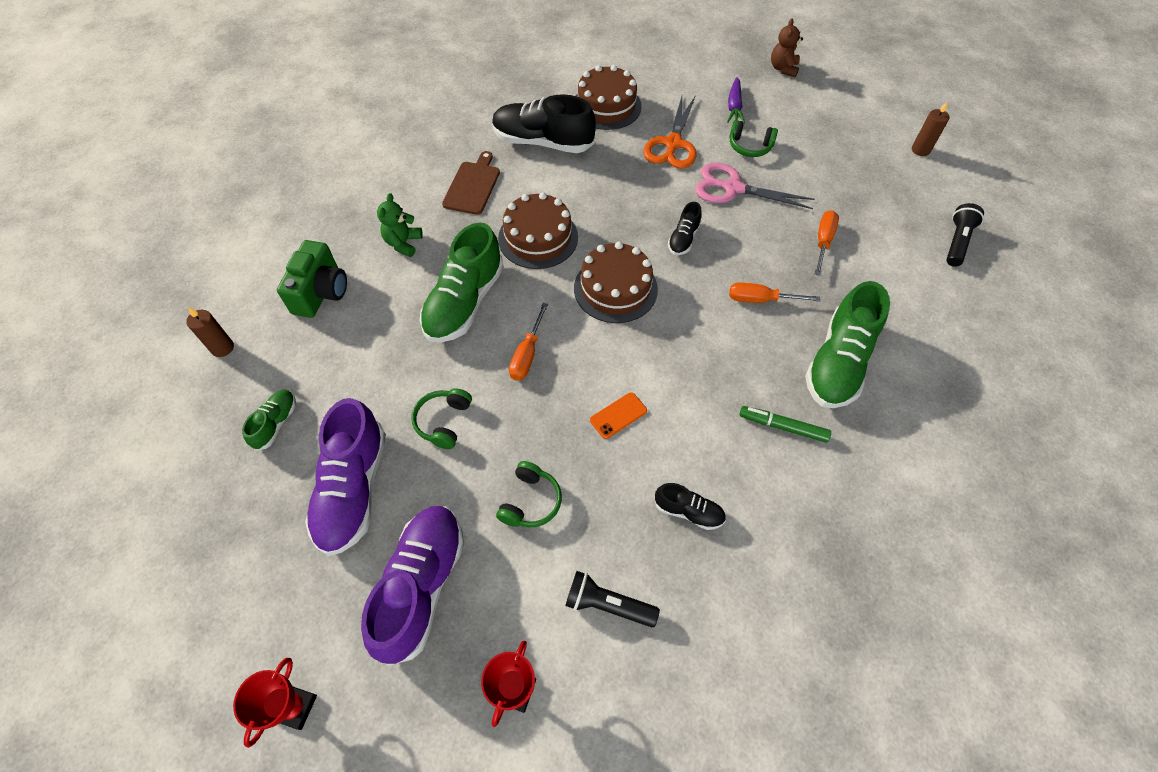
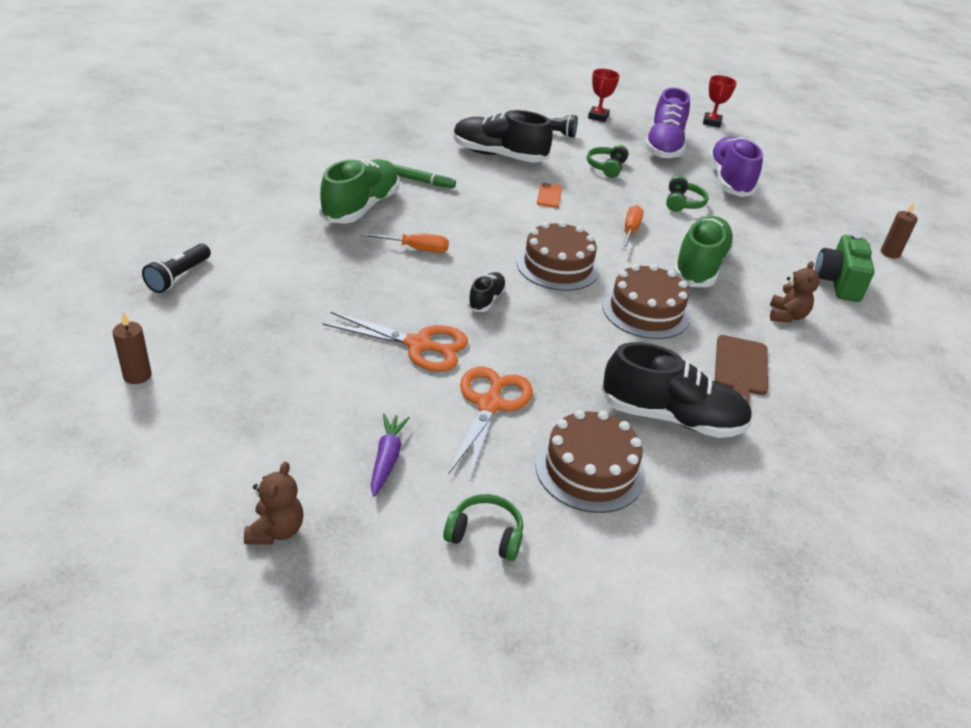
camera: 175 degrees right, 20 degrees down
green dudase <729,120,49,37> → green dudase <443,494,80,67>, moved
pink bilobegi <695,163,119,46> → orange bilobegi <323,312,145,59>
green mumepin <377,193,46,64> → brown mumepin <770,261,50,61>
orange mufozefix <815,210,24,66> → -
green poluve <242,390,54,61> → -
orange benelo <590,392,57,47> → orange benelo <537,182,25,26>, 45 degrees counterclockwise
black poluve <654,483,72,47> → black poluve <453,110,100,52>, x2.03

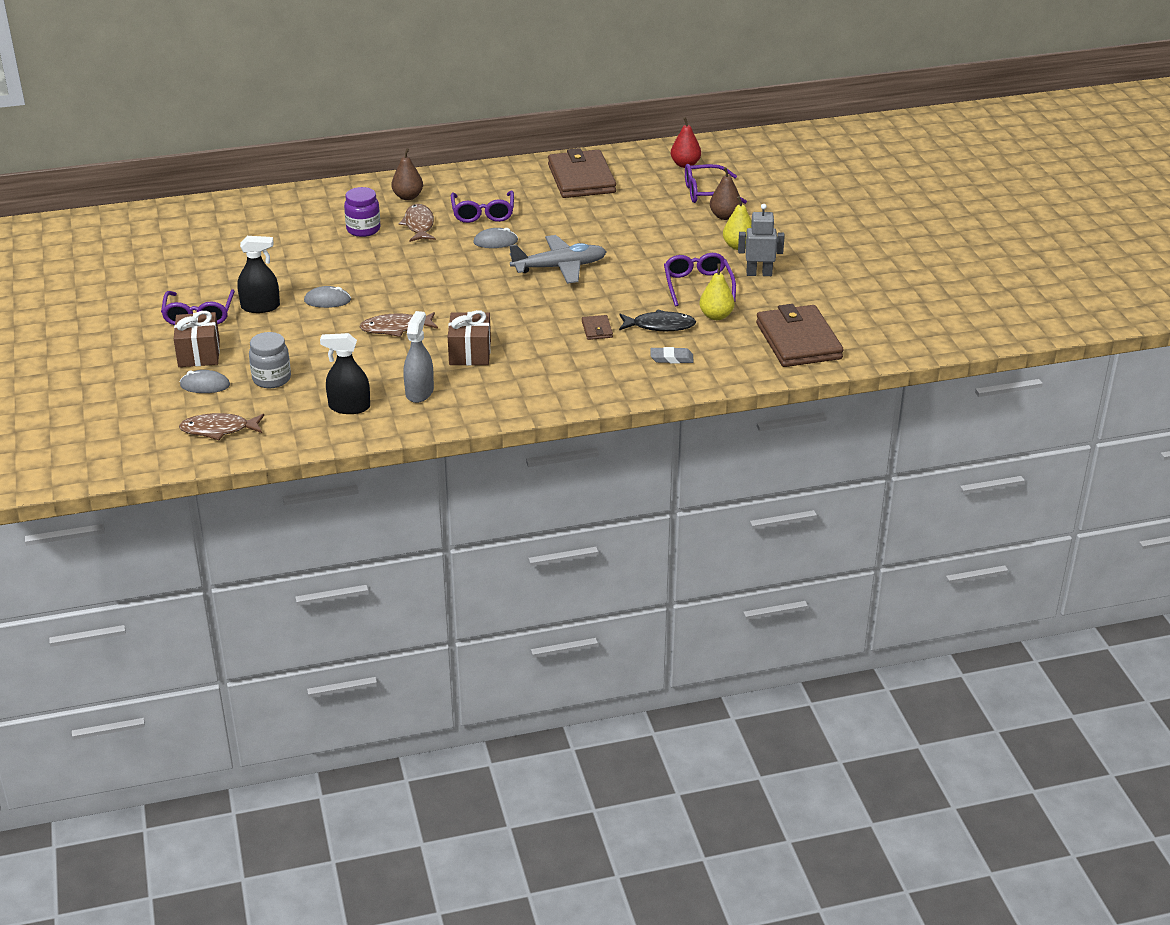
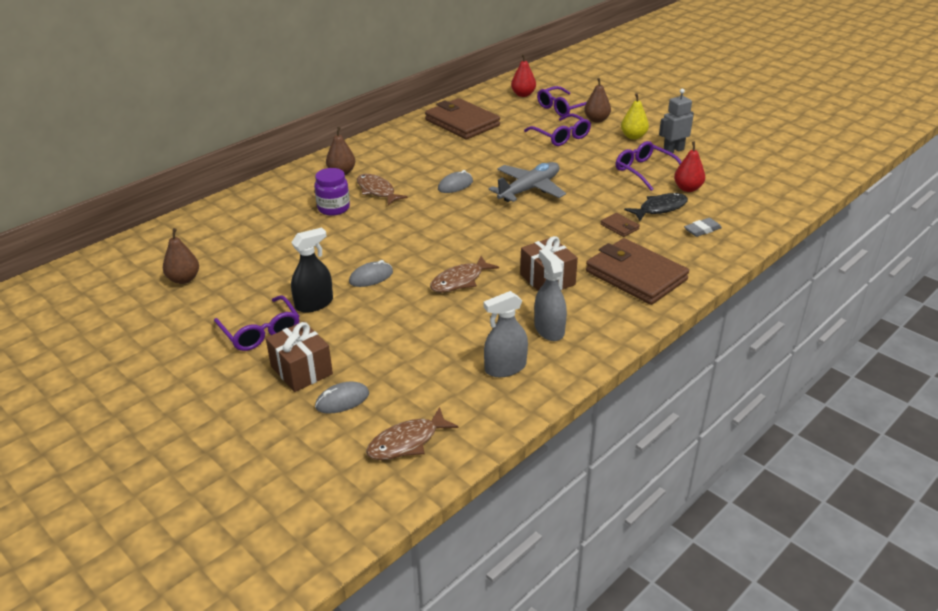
camera: 30 degrees left, 0 degrees up
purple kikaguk <451,191,63,32> → purple kikaguk <524,114,67,32>, moved
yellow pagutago <699,264,36,56> → red pagutago <674,141,31,51>
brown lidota <756,304,88,63> → brown lidota <586,238,103,67>, moved
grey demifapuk <249,332,42,56> → -
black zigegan <320,333,50,81> → grey zigegan <483,291,45,86>
- → brown pagutago <163,228,36,56>

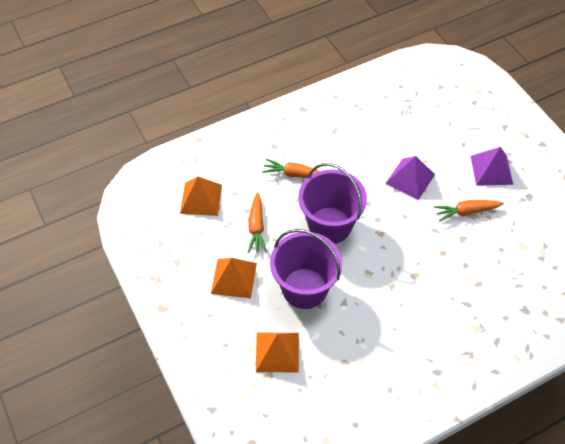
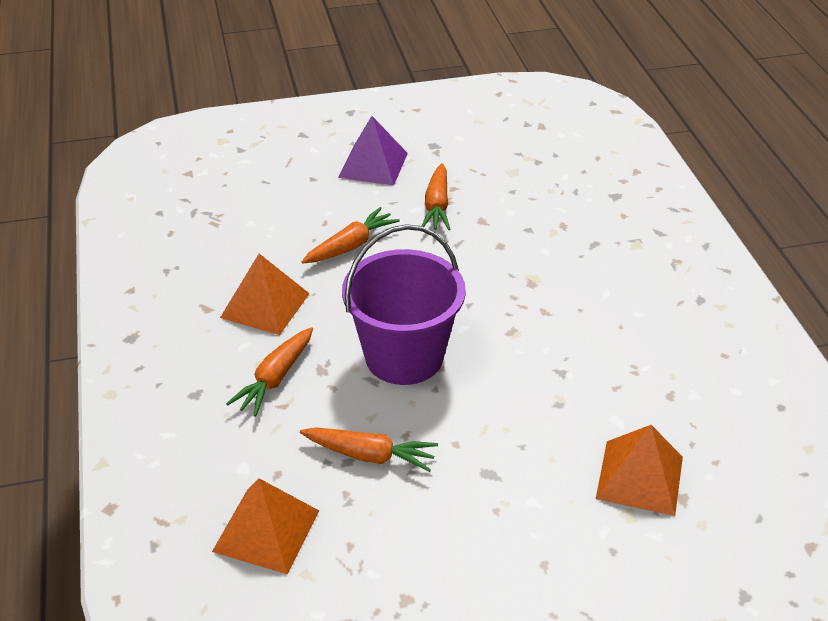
camera: 75 degrees left, 15 degrees down
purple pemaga <385,156,50,44> → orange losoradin <302,207,98,57>
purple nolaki <270,229,72,80> → -
orange pemaga <211,258,46,40> → orange pemaga <220,254,90,81>, moved

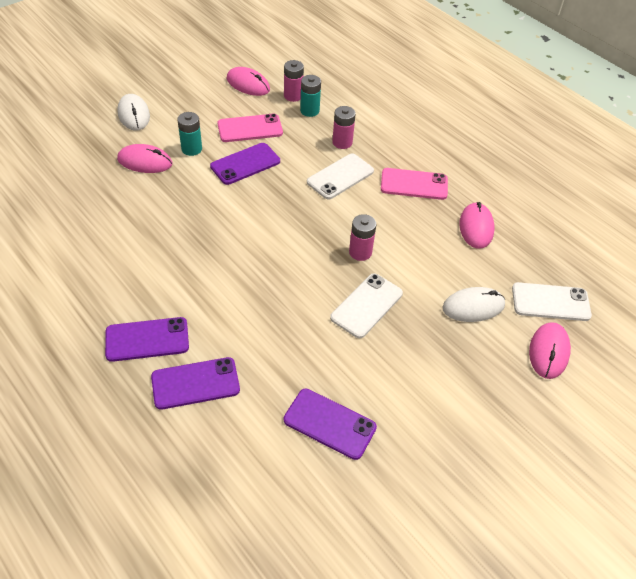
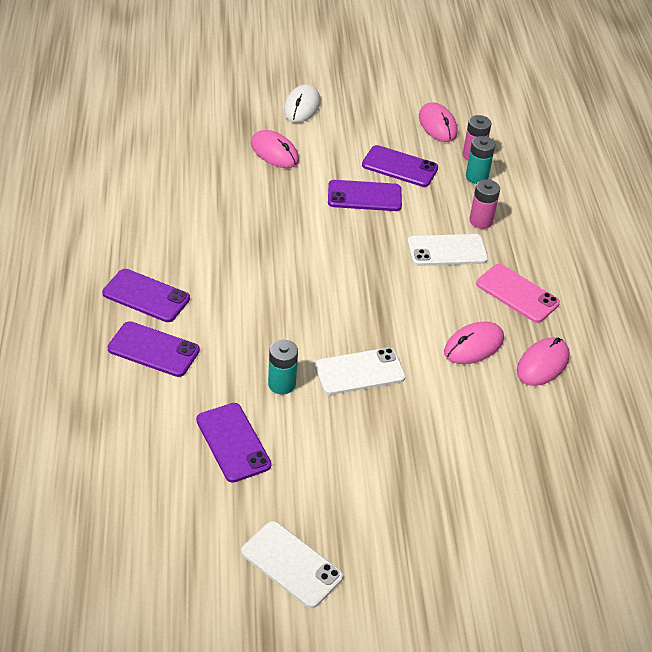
camera: 35 degrees right, 5 degrees down
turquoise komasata <177,112,25,44> → turquoise komasata <268,340,30,55>, moved
pink benelo <218,114,65,28> → purple benelo <362,145,76,42>
pink komasata <349,214,27,47> → -
white benelo <512,282,80,39> → white benelo <241,521,102,87>, moved
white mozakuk <442,287,63,35> → -
pink mozakuk <529,322,42,57> → pink mozakuk <444,322,60,42>, moved

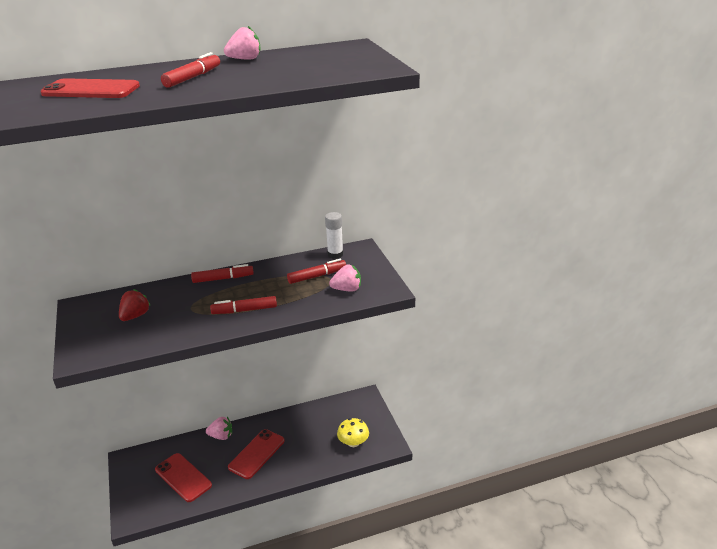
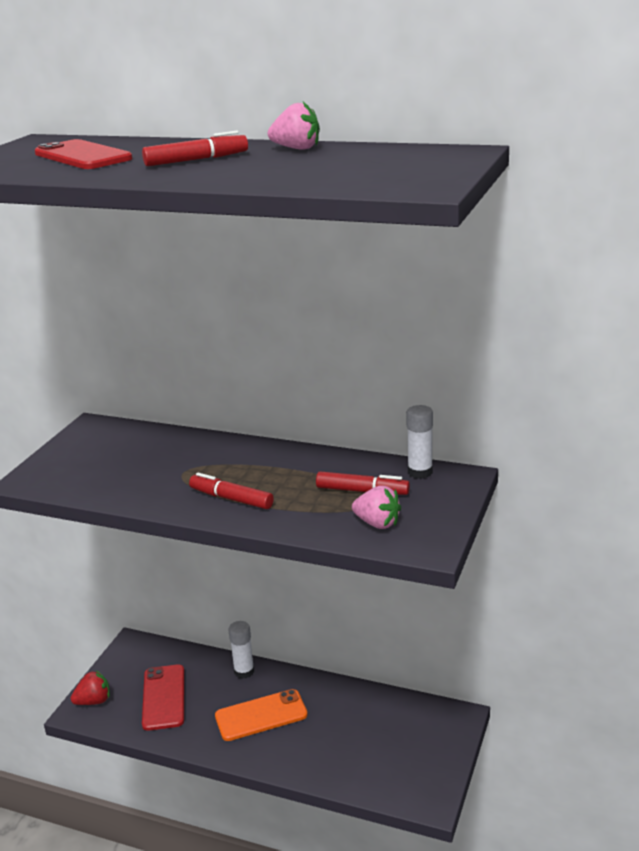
camera: 40 degrees right, 5 degrees down
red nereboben <191,264,63,19> → -
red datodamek <119,289,32,32> → red datodamek <71,670,39,35>, moved
pink datodamek <206,417,26,23> → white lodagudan <228,621,26,58>
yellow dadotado <337,418,32,29> → -
red benelo <228,429,57,50> → orange benelo <215,689,93,52>

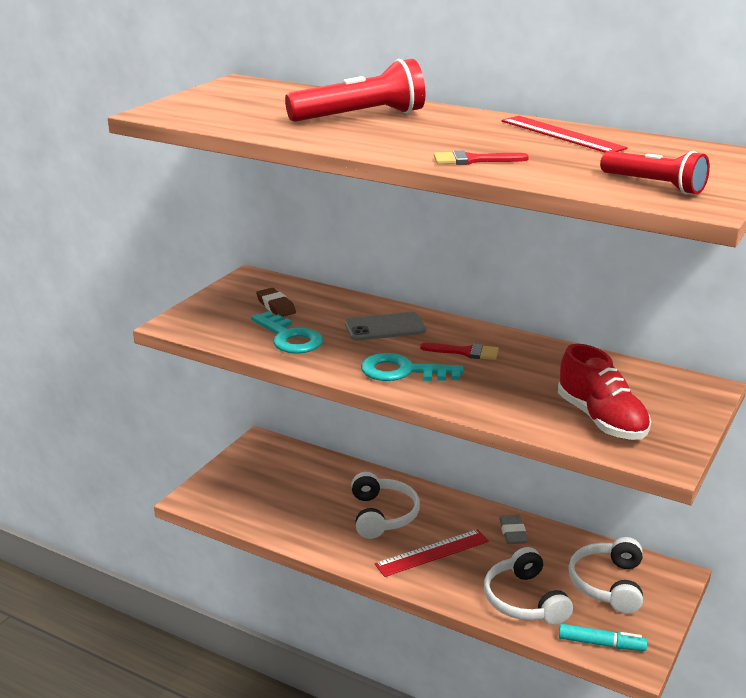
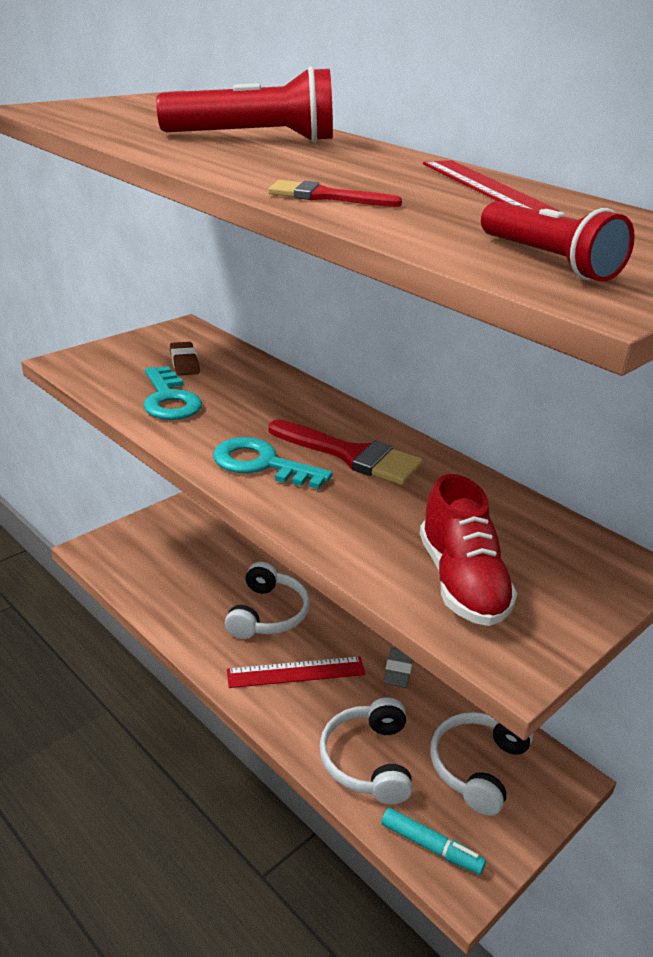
camera: 15 degrees right, 5 degrees up
grey benelo <345,312,81,29> → -
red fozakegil <420,343,79,17> → red fozakegil <268,419,155,66>, x1.73

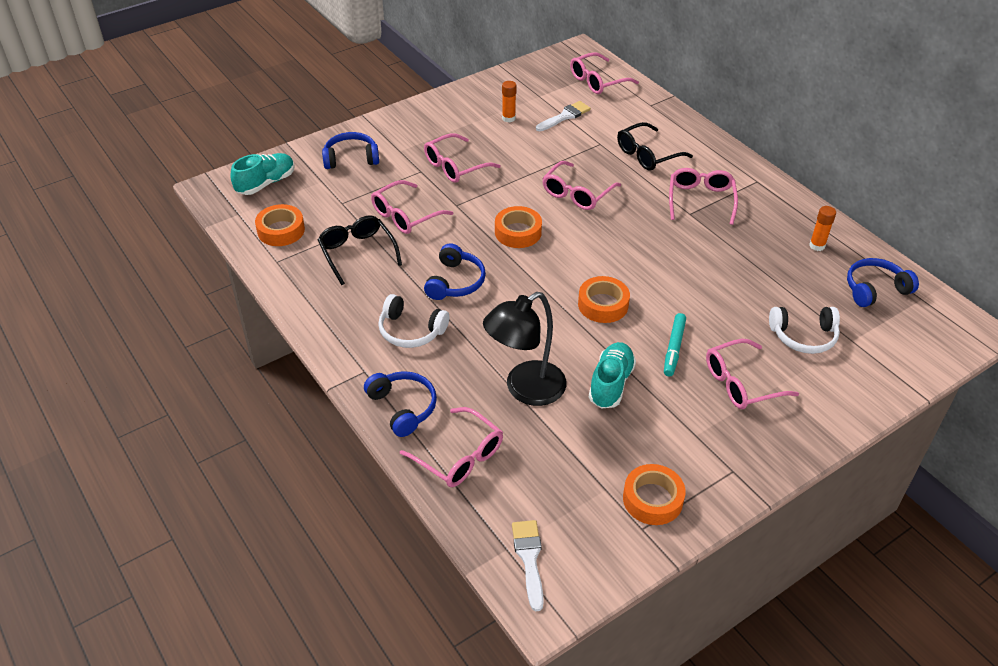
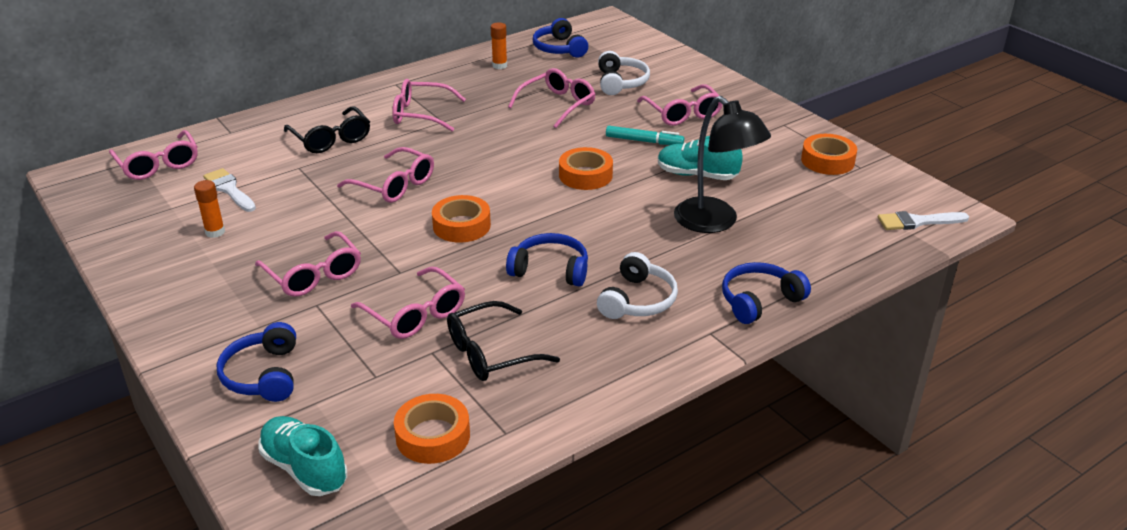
camera: 90 degrees left, 10 degrees down
pink kikaguk <400,407,103,80> → pink kikaguk <508,68,87,60>, moved

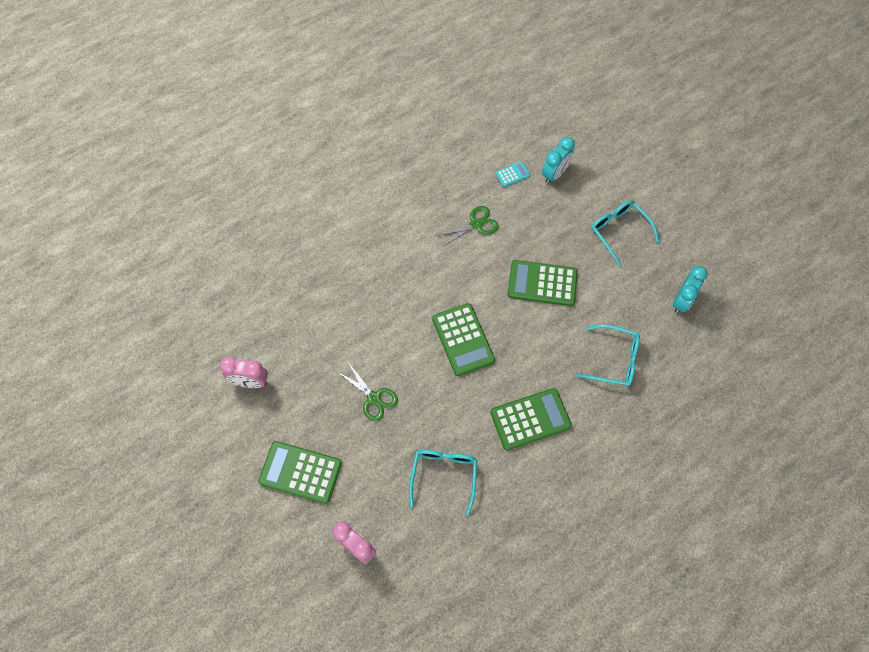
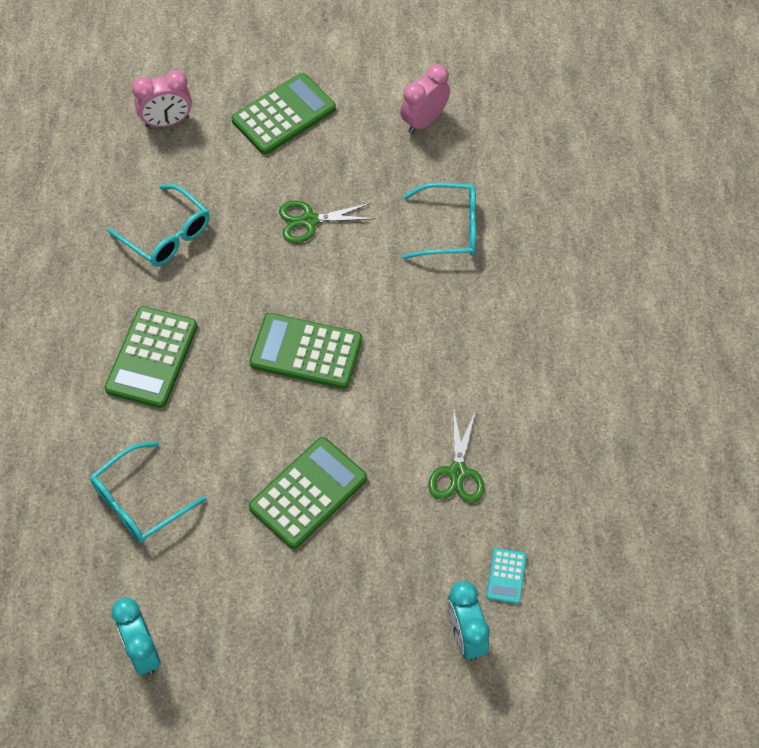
camera: 125 degrees right, 5 degrees down
turquoise kikaguk <591,200,68,66> → turquoise kikaguk <402,183,74,76>, moved

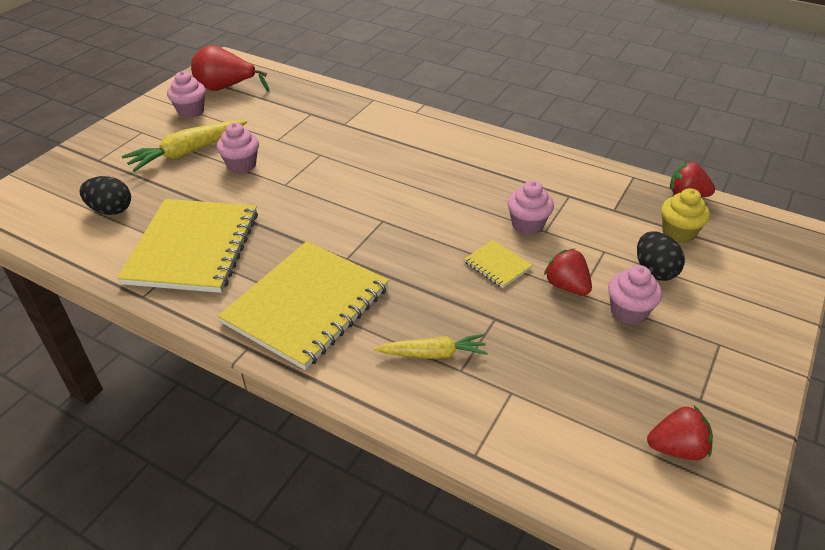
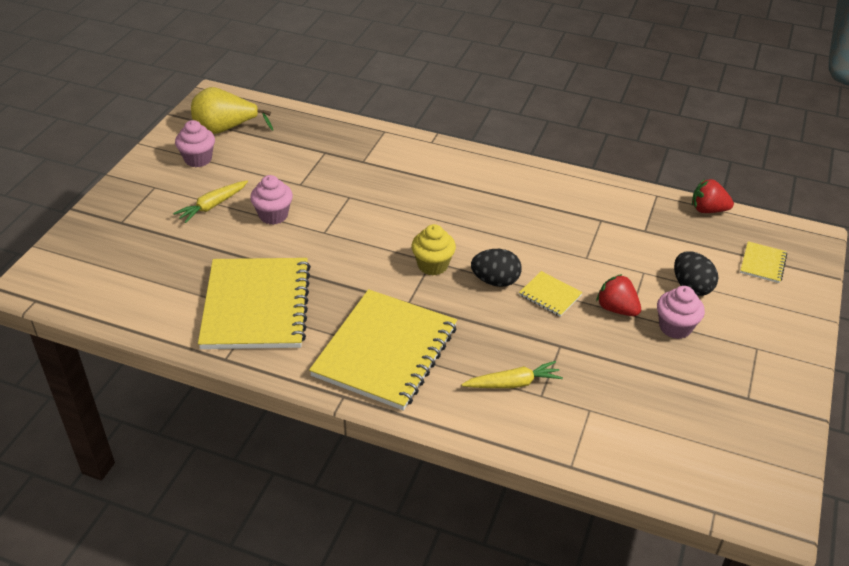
camera: 10 degrees left, 0 degrees up
red pagutago <191,45,79,47> → yellow pagutago <191,87,82,47>
yellow losoradin <122,120,125,52> → yellow losoradin <173,180,75,43>, x0.65
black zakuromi <80,176,51,39> → black zakuromi <471,249,51,38>, moved
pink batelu <507,181,47,54> → -
yellow batelu <661,188,49,56> → yellow batelu <411,224,45,52>, moved
red datodamek <647,406,66,54> → -
- → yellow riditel <740,241,47,42>

